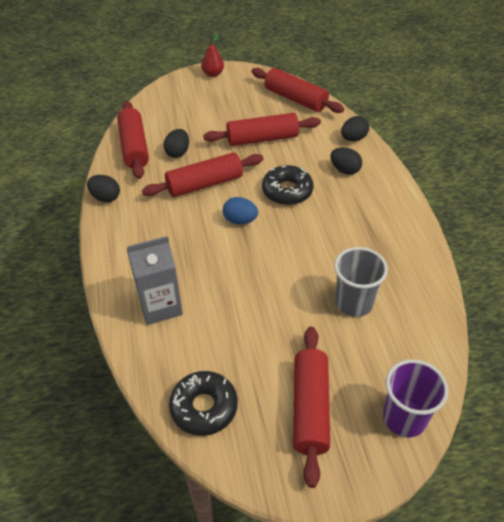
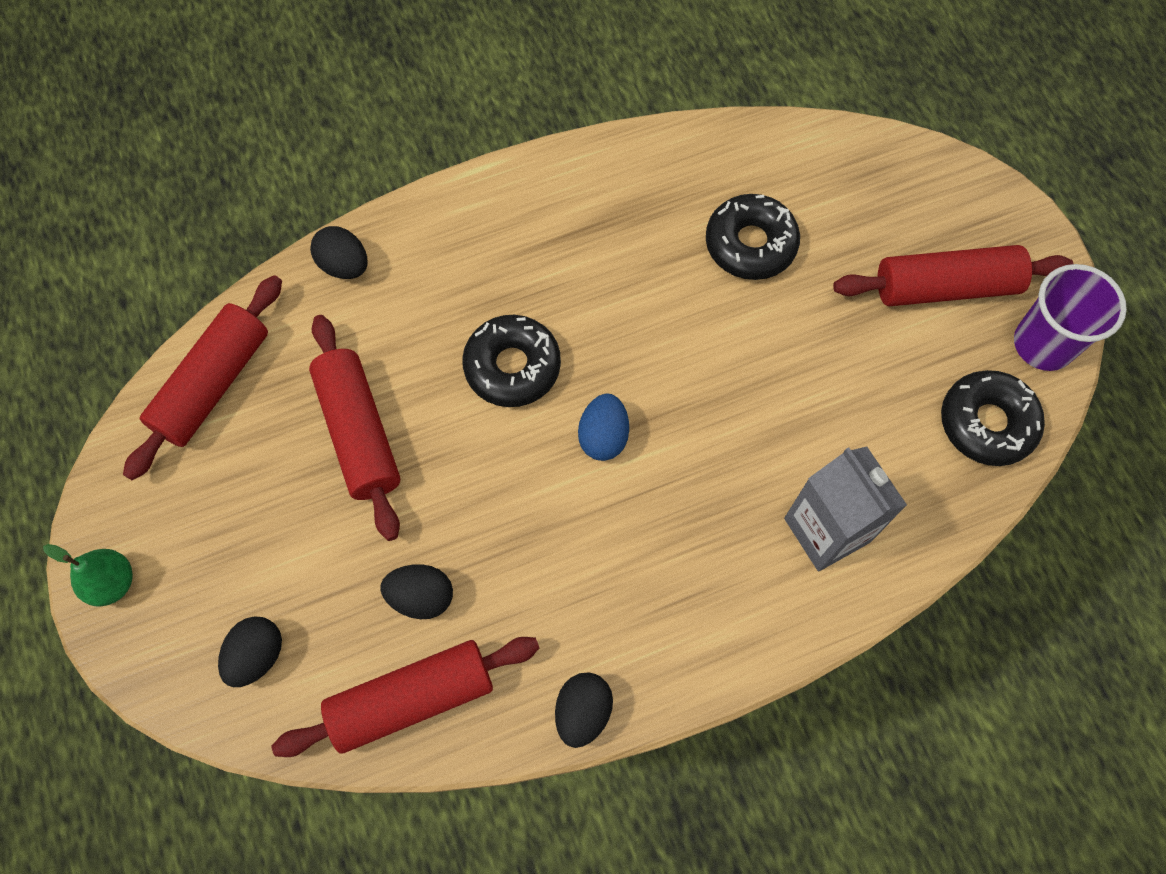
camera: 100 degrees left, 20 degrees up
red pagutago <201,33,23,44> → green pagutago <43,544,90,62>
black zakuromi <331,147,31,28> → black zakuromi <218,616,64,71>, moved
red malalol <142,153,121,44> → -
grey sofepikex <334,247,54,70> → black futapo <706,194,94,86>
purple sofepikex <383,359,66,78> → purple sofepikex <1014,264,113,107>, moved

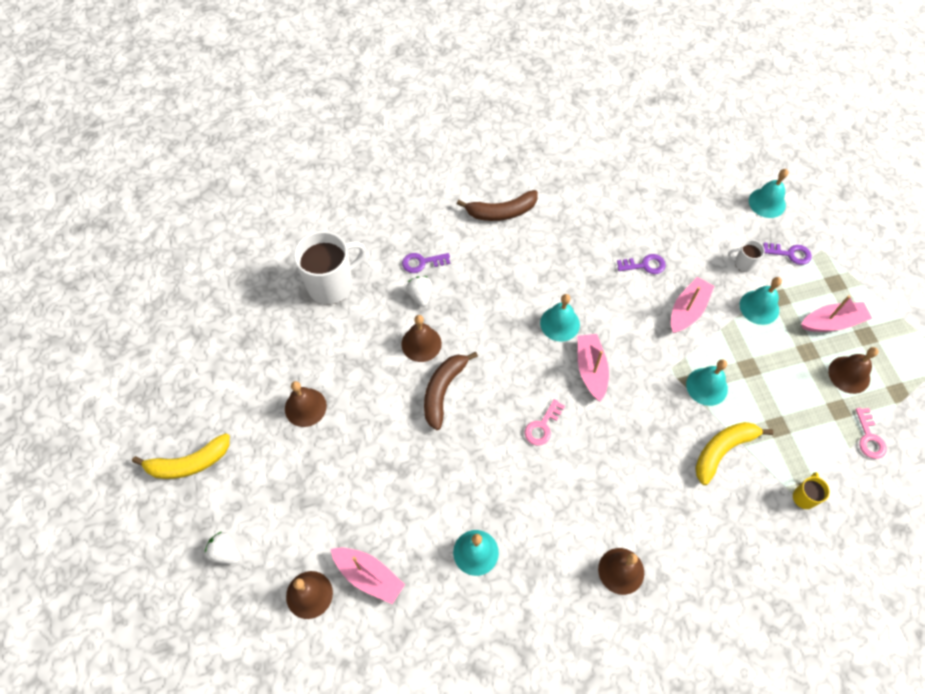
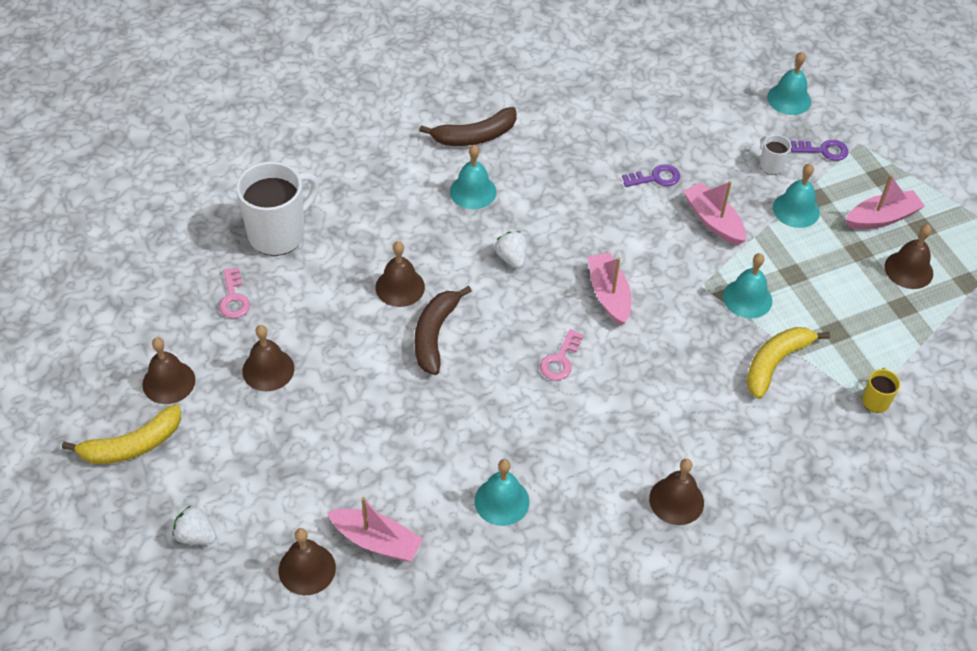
camera: 10 degrees left, 10 degrees down
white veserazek <728,240,37,32> → white veserazek <760,135,31,40>, 60 degrees clockwise
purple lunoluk <402,253,48,20> → -
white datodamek <406,276,26,31> → white datodamek <495,231,32,38>, moved
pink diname <671,277,43,56> → pink diname <683,181,63,65>, 60 degrees counterclockwise
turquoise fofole <540,294,40,48> → turquoise fofole <450,145,47,64>, moved
pink lunoluk <855,408,31,51> → pink lunoluk <219,268,31,51>, moved
- → brown fofole <143,338,52,66>

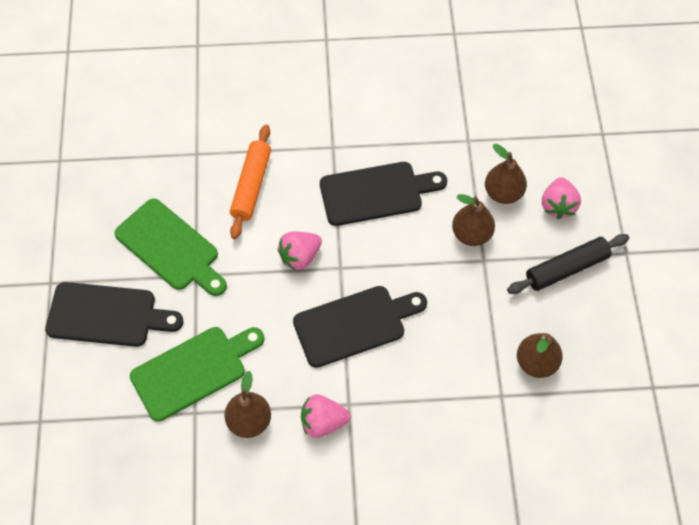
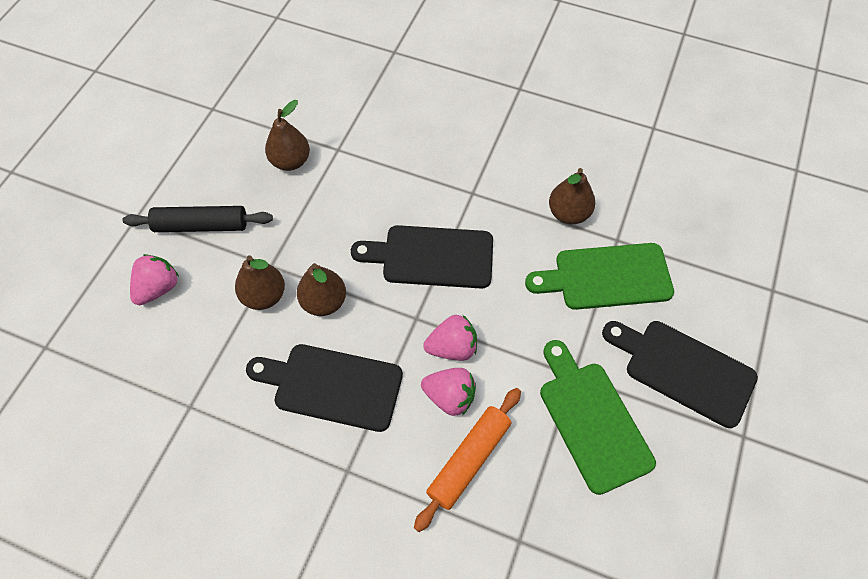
camera: 155 degrees left, 0 degrees up
brown pagutago <485,144,42,60> → brown pagutago <297,263,49,53>, moved
pink datodamek <301,394,49,44> → pink datodamek <421,368,55,48>, moved

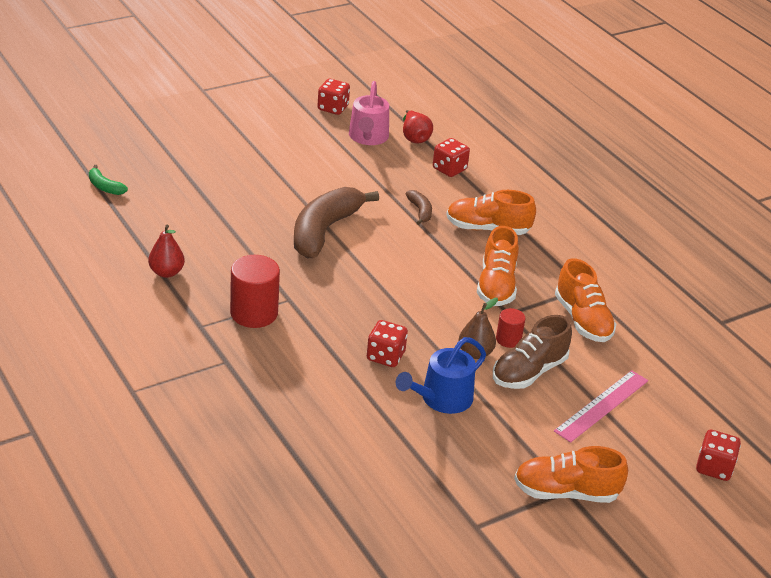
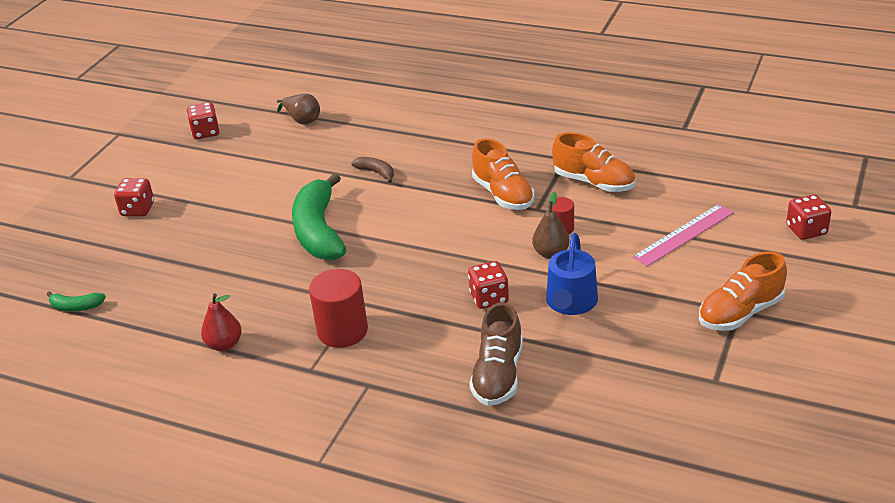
camera: 30 degrees left, 0 degrees up
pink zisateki <349,81,40,64> → -
red pagutago <403,110,30,33> → brown pagutago <277,94,43,30>
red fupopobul <433,138,37,39> → red fupopobul <114,178,40,38>, moved
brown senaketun <294,187,85,71> → green senaketun <292,173,54,87>
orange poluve <446,190,90,45> → -
brown poluve <493,315,79,74> → brown poluve <469,302,54,104>, moved
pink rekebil <554,370,94,73> → pink rekebil <632,204,102,63>, 45 degrees clockwise

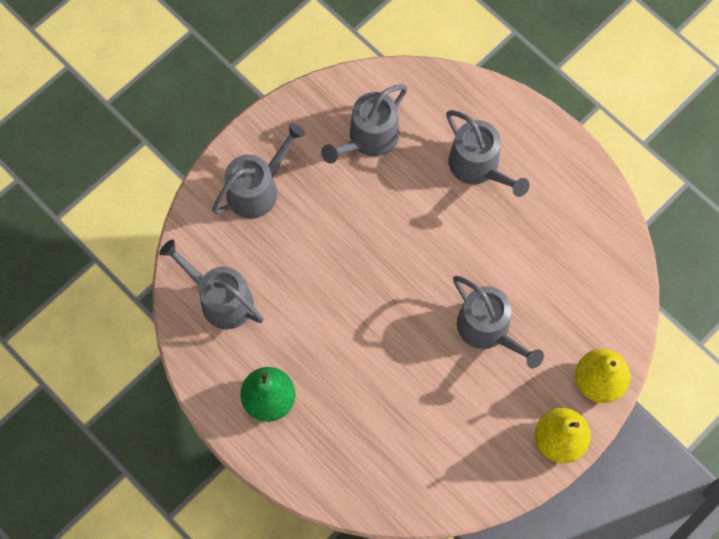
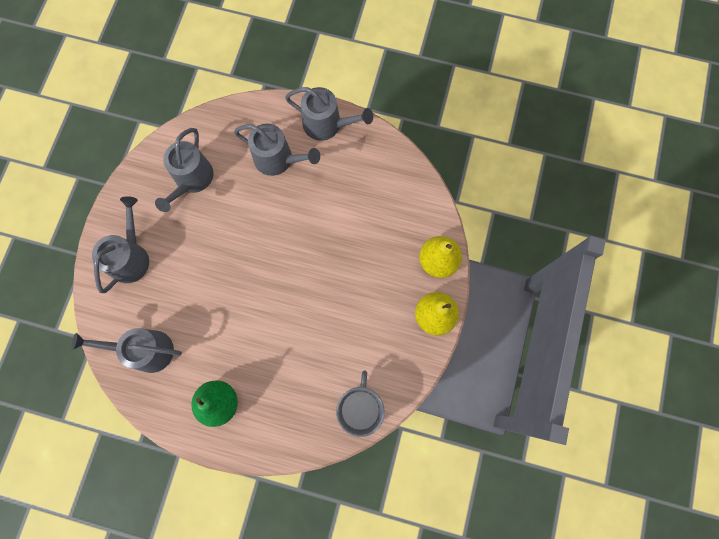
camera: 30 degrees left, 5 degrees up
grey zisateki <453,276,91,93> → grey zisateki <285,87,88,54>, moved
- → grey veserazek <336,370,49,67>

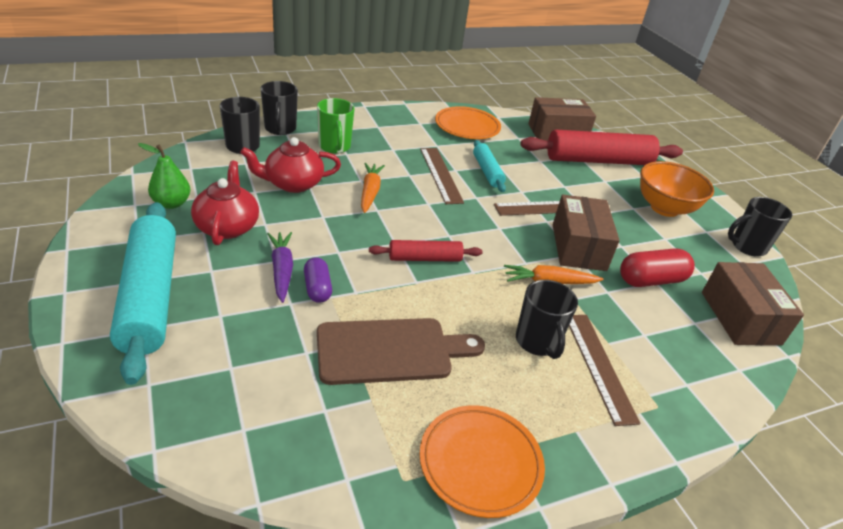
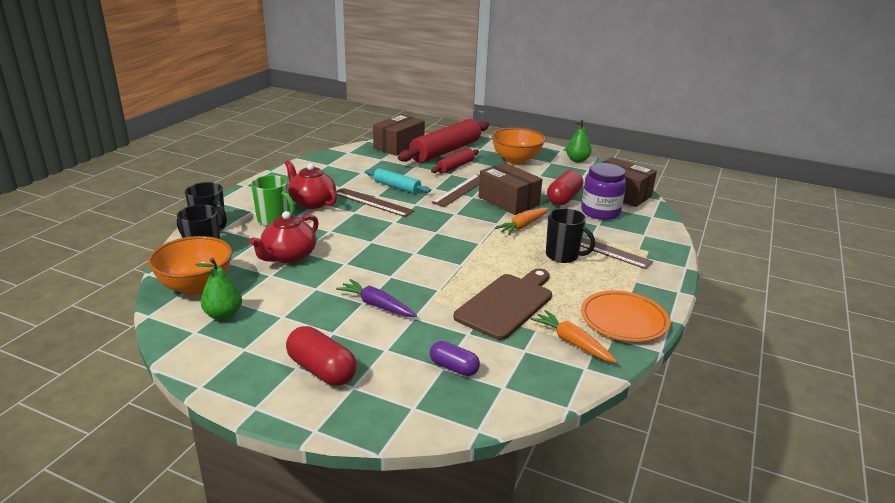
camera: 40 degrees left, 10 degrees down
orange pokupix <435,106,66,33> → -
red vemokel <191,161,68,84> → red vemokel <285,160,52,49>, moved
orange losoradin <361,163,24,50> → orange losoradin <531,310,86,53>, moved
black veserazek <728,197,64,60> → green pagutago <566,120,26,42>
turquoise malalol <110,202,66,183> → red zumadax <286,326,71,60>
red malalol <369,240,114,22> → red malalol <431,149,48,24>, moved
purple zumadax <304,257,28,46> → purple zumadax <430,341,50,35>, moved
- → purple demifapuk <581,163,45,57>
- → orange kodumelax <148,236,84,60>

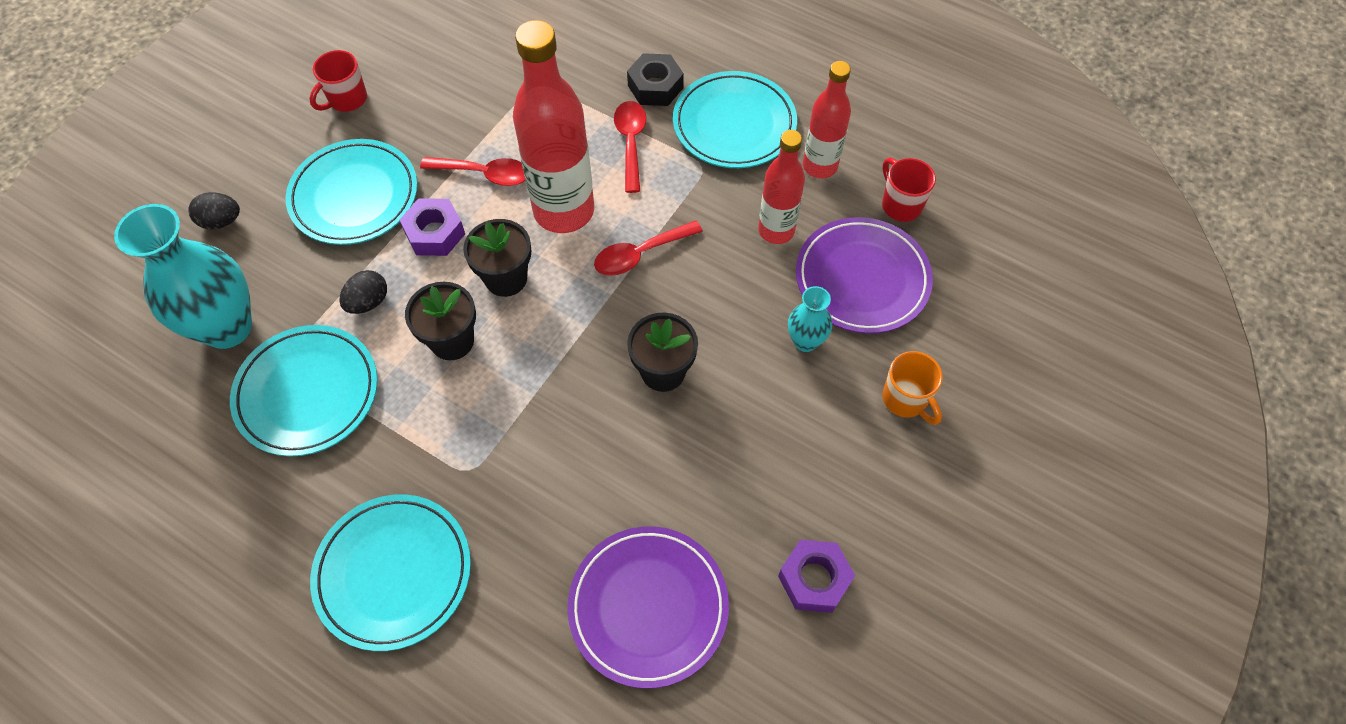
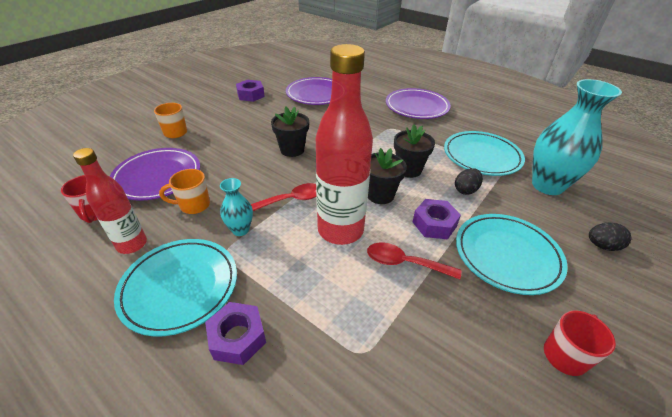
camera: 175 degrees left, 20 degrees down
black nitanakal <627,53,57,53> → purple nitanakal <205,302,61,63>
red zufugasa <614,101,32,92> → -
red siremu <758,130,47,114> → orange veserazek <159,169,51,45>
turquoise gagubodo <788,286,44,66> → turquoise gagubodo <220,178,33,58>, moved
turquoise pokupix <310,494,161,157> → purple pokupix <386,88,65,31>

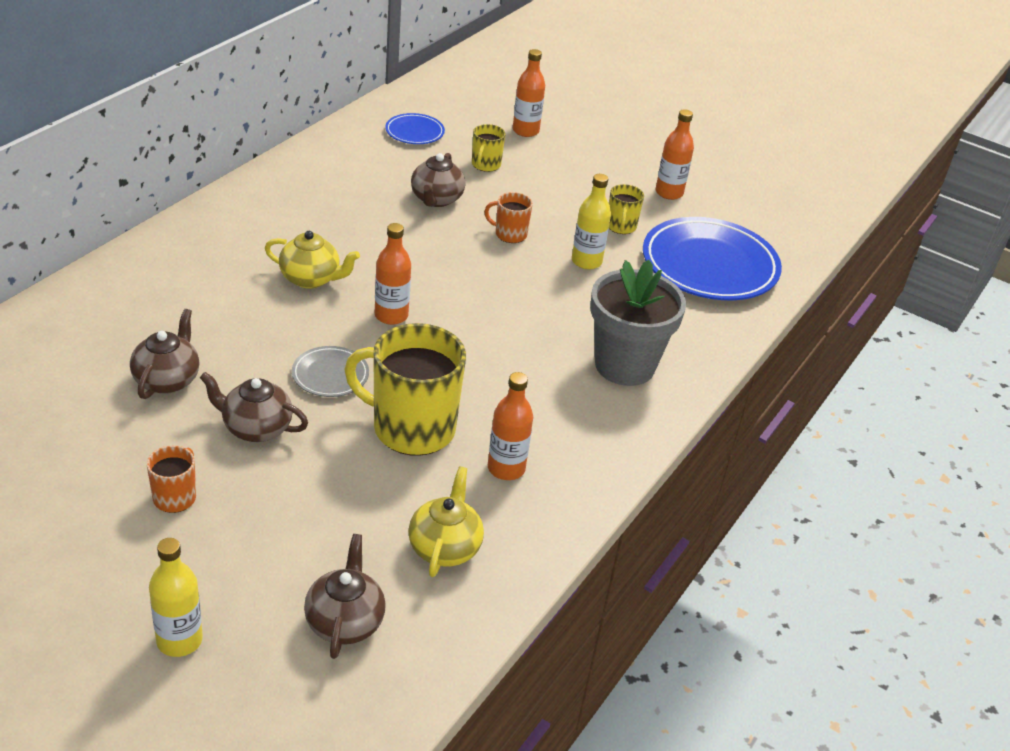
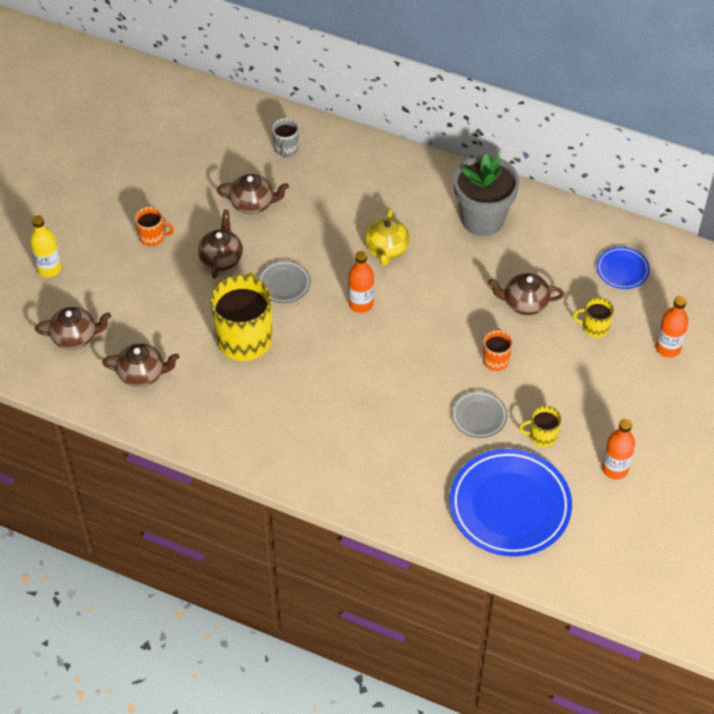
camera: 85 degrees right, 15 degrees up
yellow siremu <572,174,39,96> → grey pokupix <452,391,55,47>
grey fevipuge <590,260,96,126> → grey fevipuge <454,154,65,82>, moved
orange siremu <488,372,45,108> → -
yellow vemokel <408,466,76,111> → brown vemokel <102,343,78,44>
- → grey veserazek <272,118,27,40>

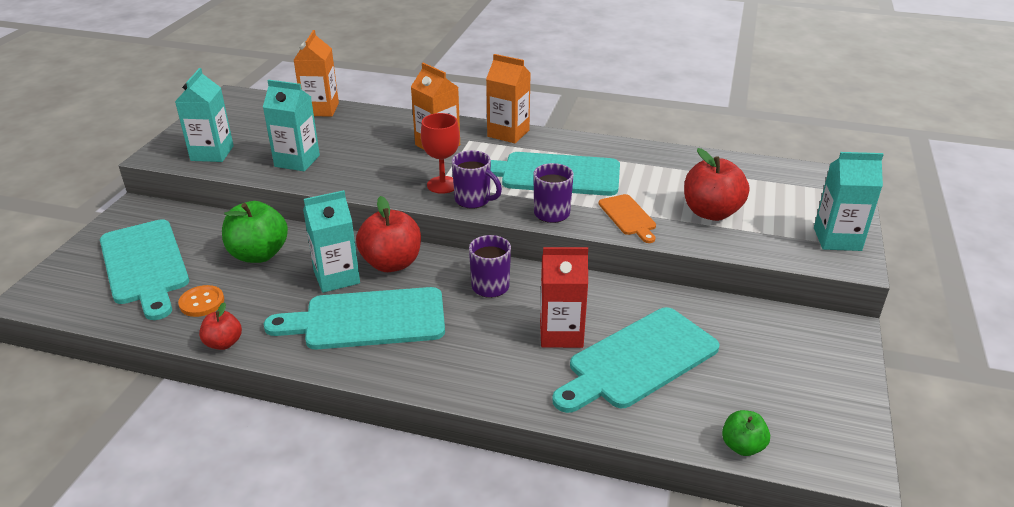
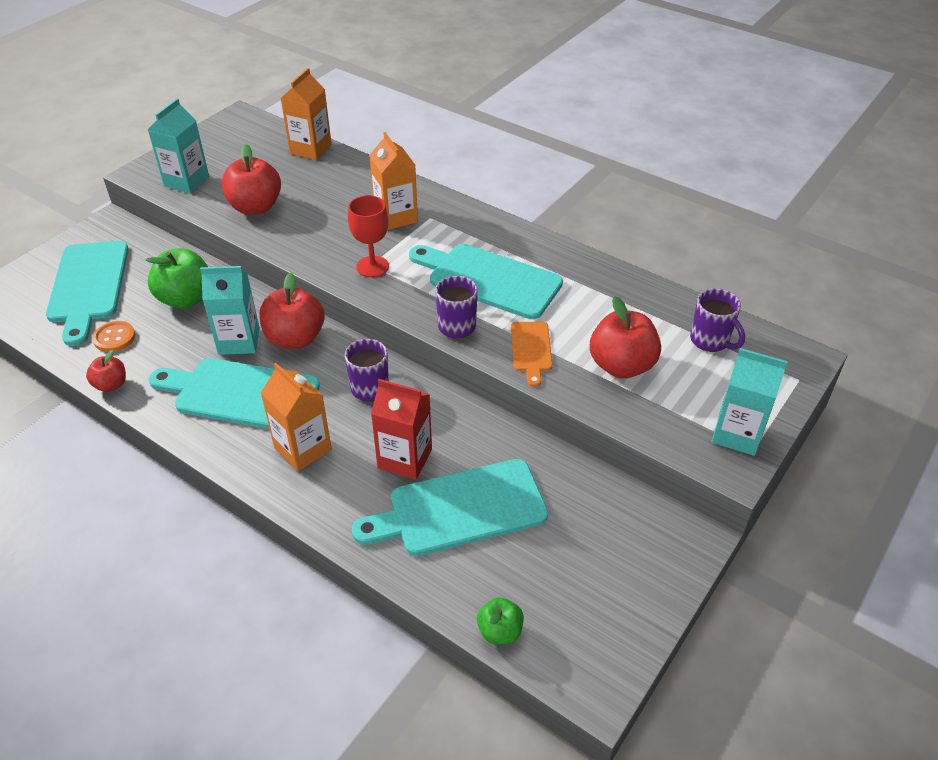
camera: 20 degrees right, 10 degrees up
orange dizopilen <486,54,45,89> → orange dizopilen <261,363,71,108>, moved
turquoise dizopilen <263,80,57,91> → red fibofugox <221,144,60,71>
purple veserazek <452,150,50,59> → purple veserazek <690,288,55,64>, moved

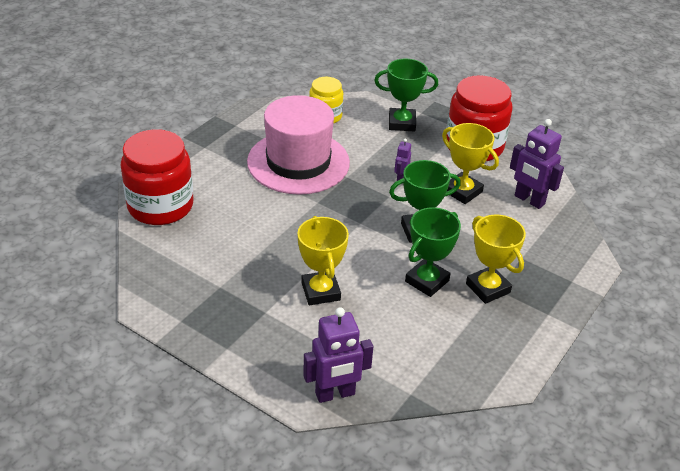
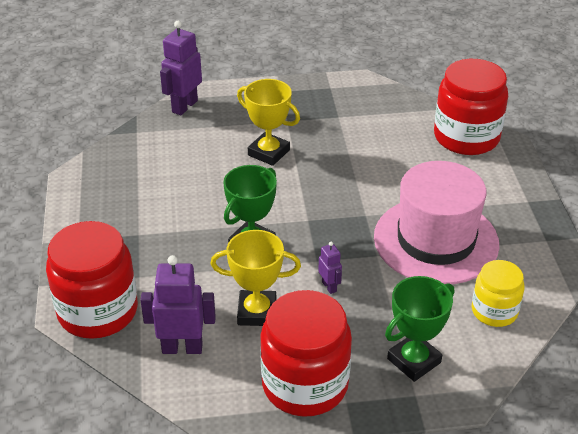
camera: 140 degrees right, 0 degrees up
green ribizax <405,207,56,90> → -
yellow ribizax <466,214,60,90> → -
- → red demifapuk <46,221,92,118>

